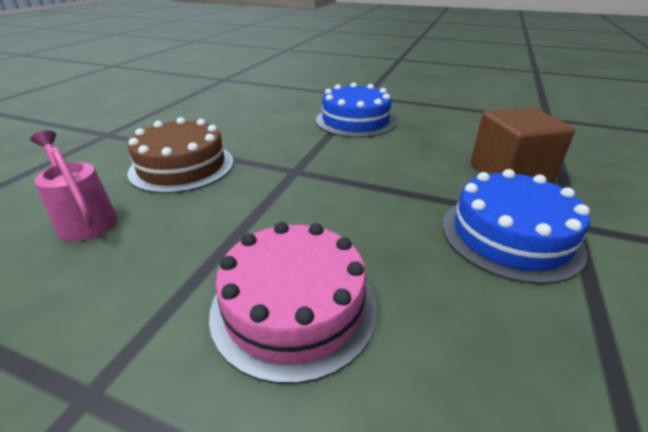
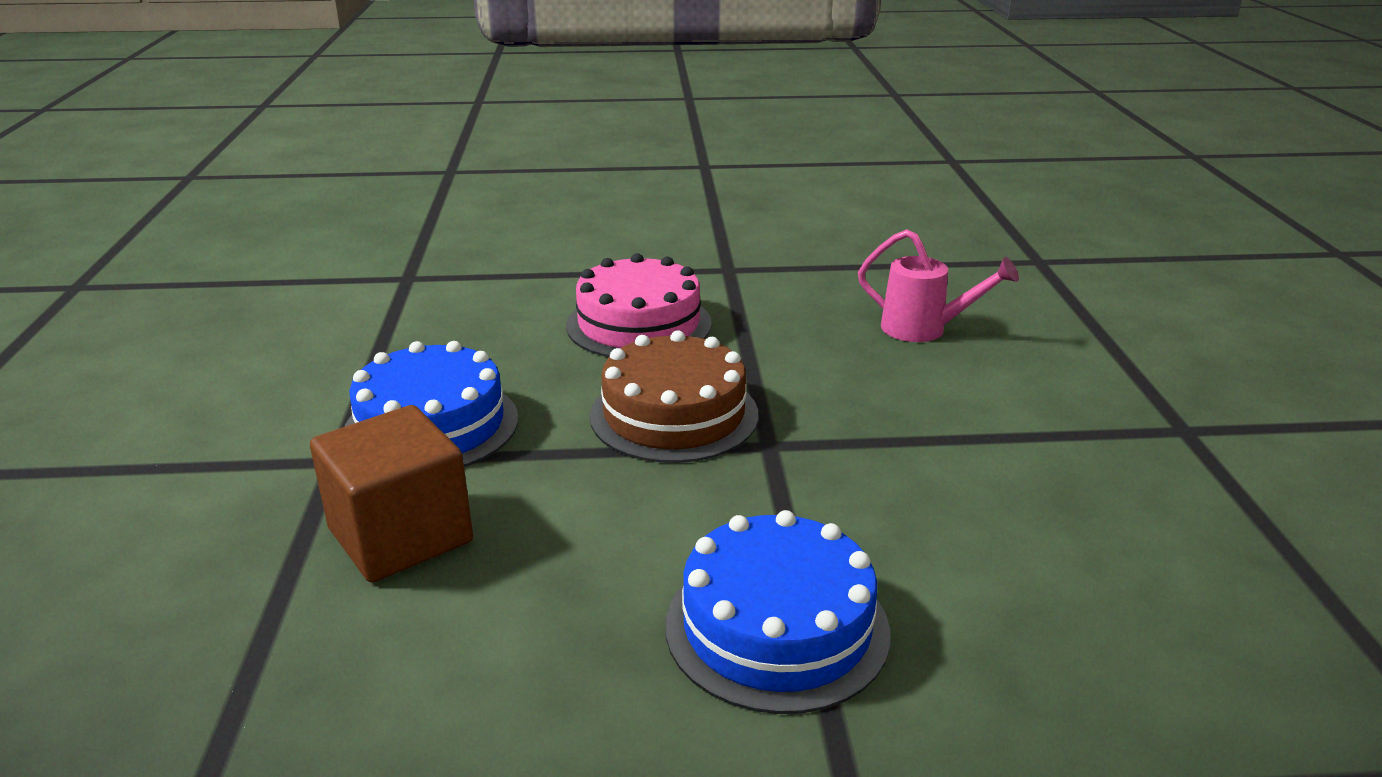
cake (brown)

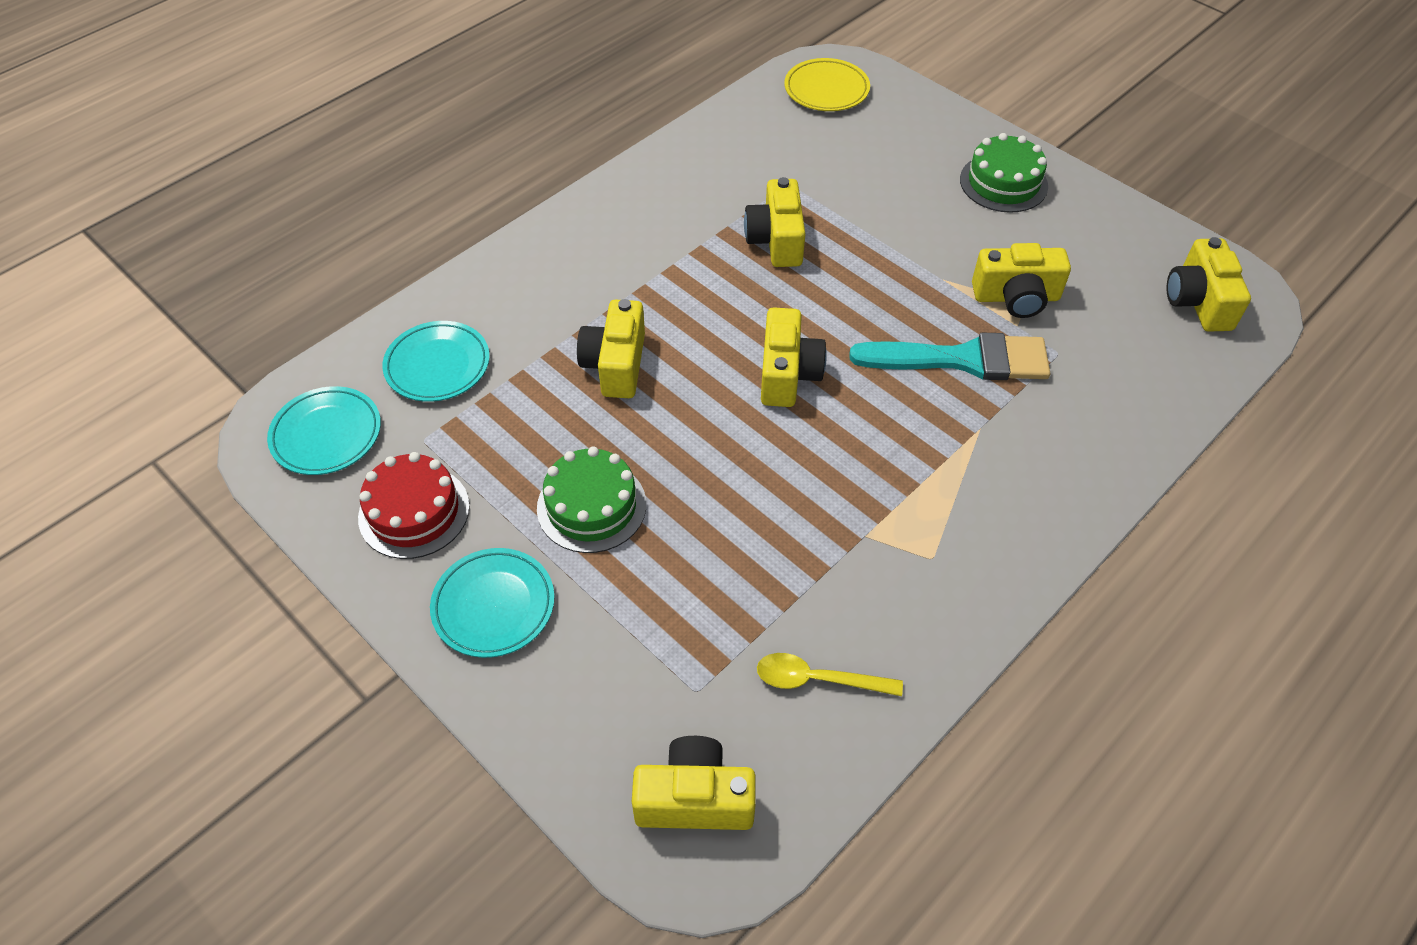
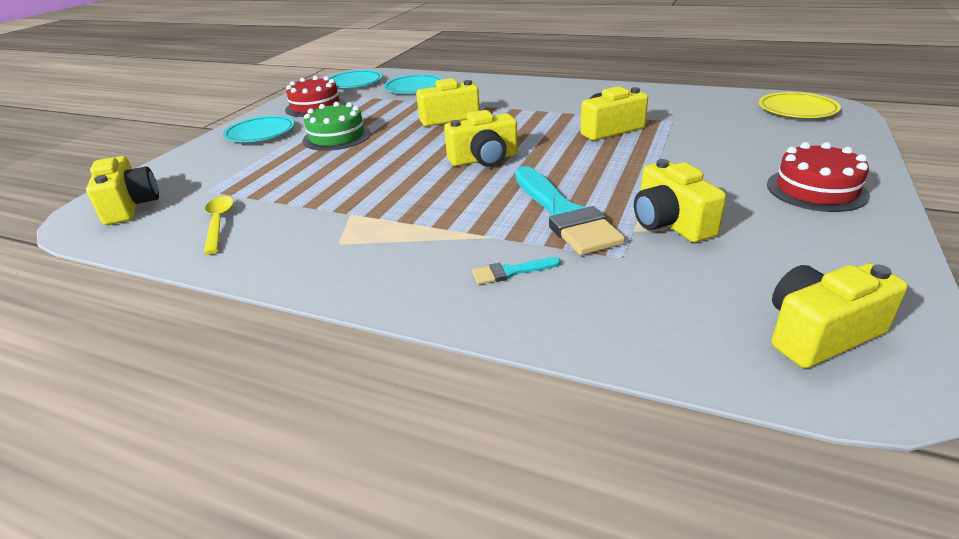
brush (turquoise) (1st from left)
cake (red) (2nd from left)

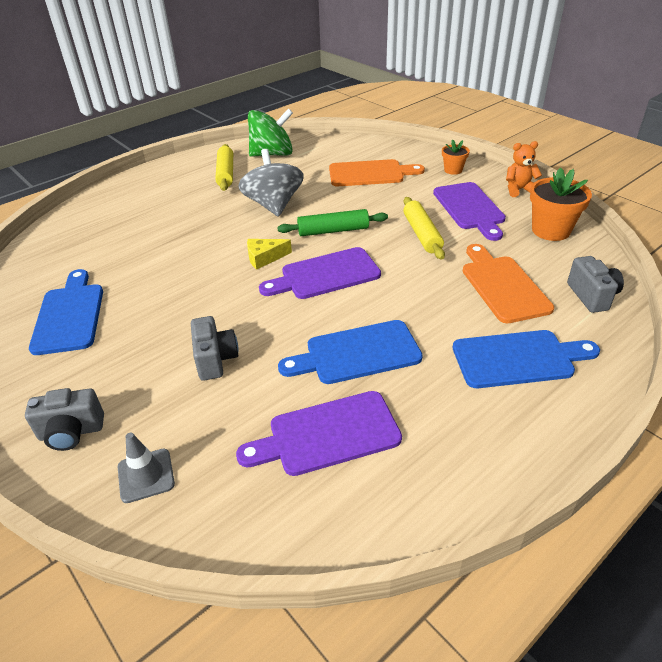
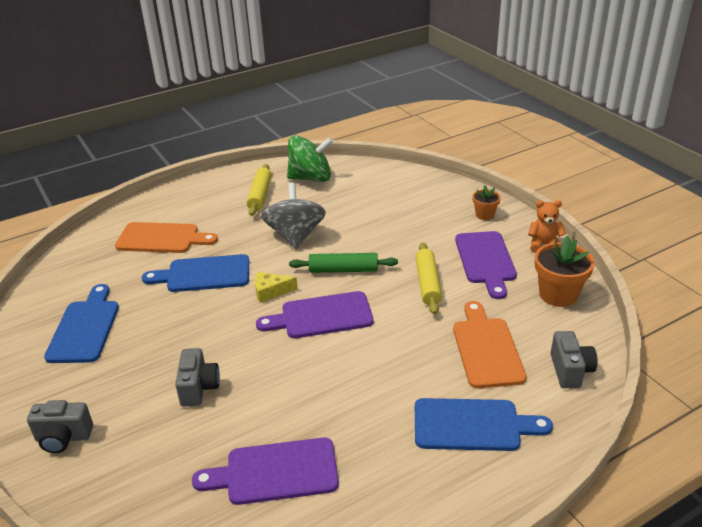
cutting board (orange) (1st from left)
cutting board (blue) (2nd from left)
traffic cone (grey)

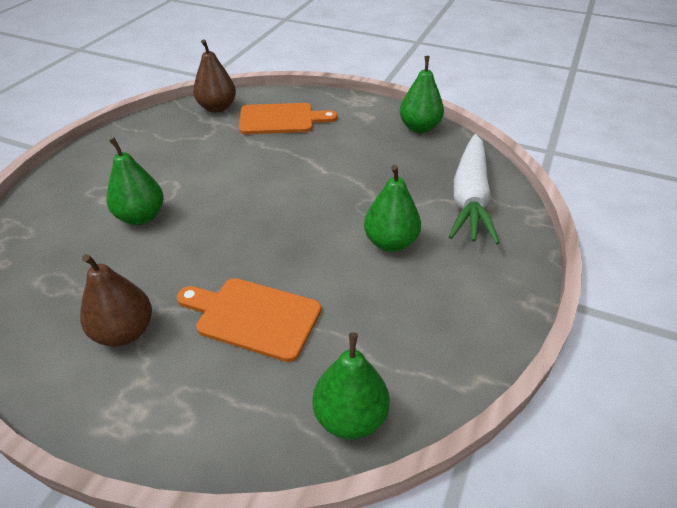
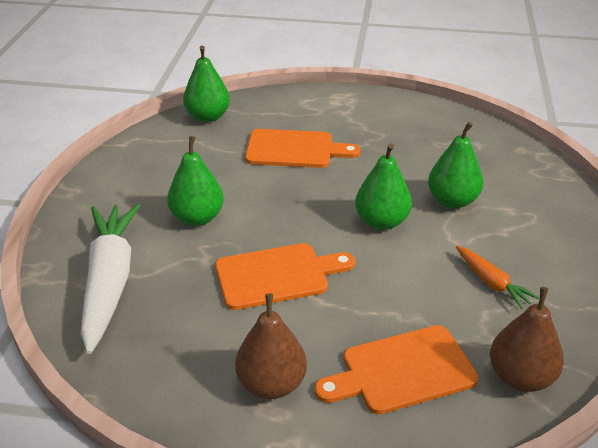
cutting board (orange) (1st from left)
pear (brown) (1st from left)
pear (green) (3rd from left)
carrot (orange)

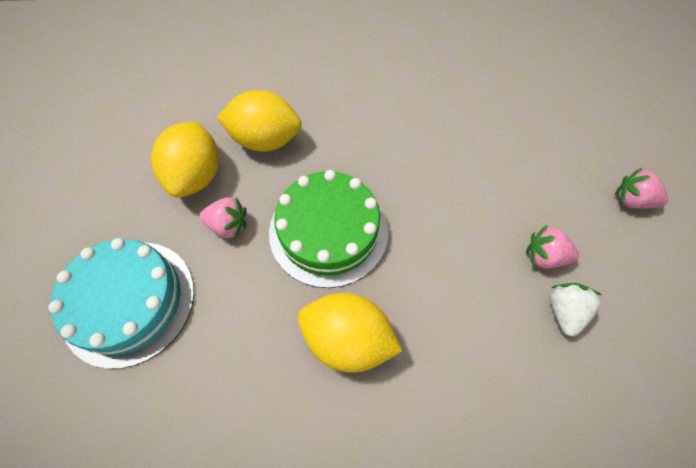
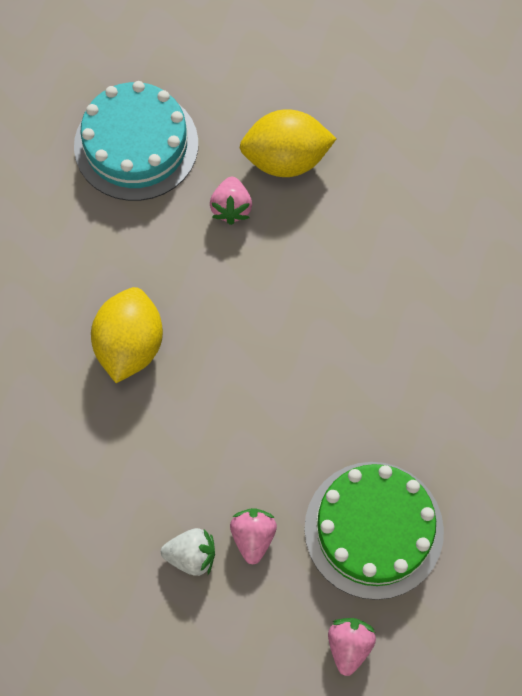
cake (green)
lemon (yellow) (2nd from left in the first image)

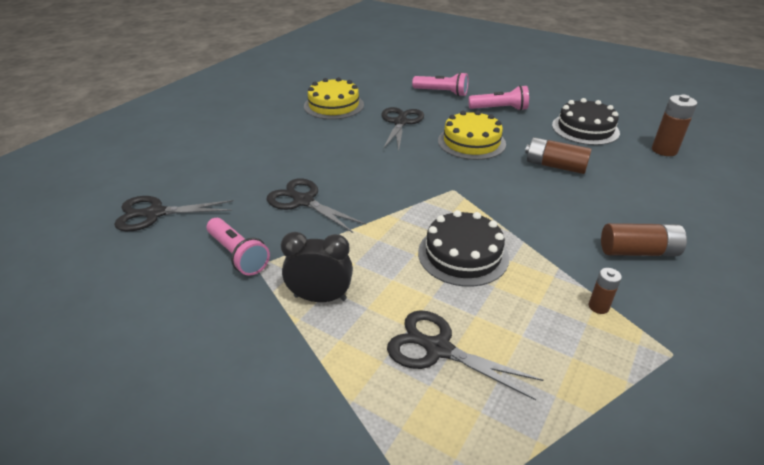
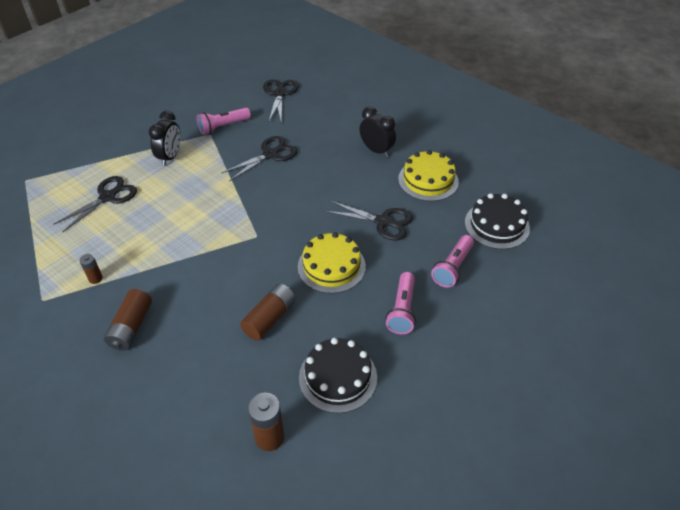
clock (black) (2nd from left)
cake (black) (2nd from left)

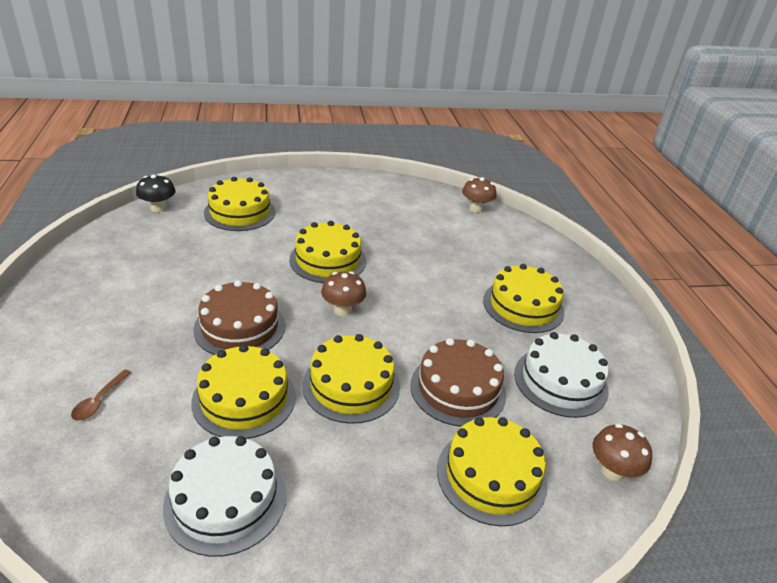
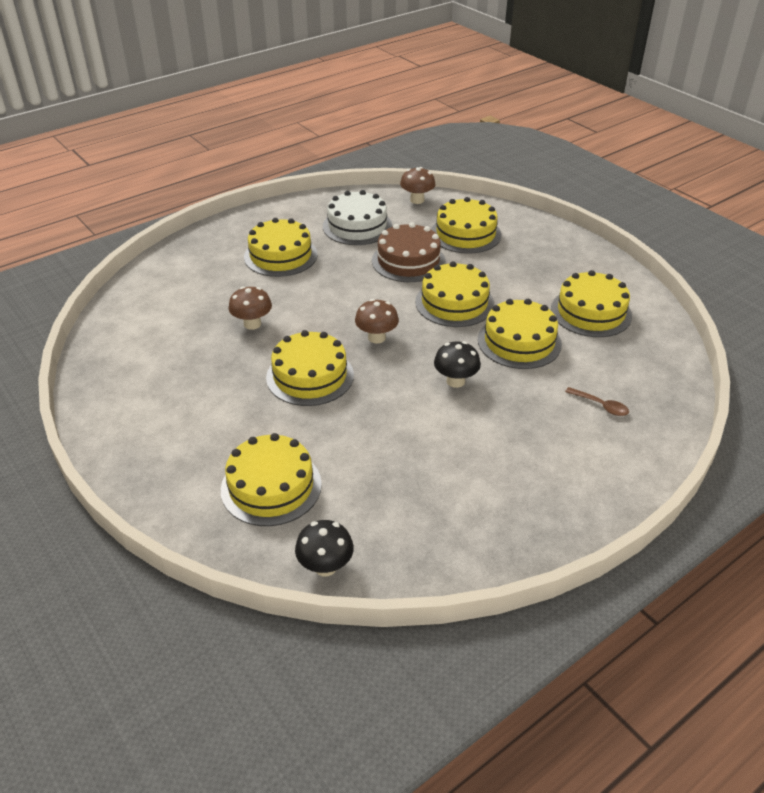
mushroom (brown) (1st from left)
mushroom (black) (2nd from left)
cake (yellow) (7th from left)
spoon (brown)

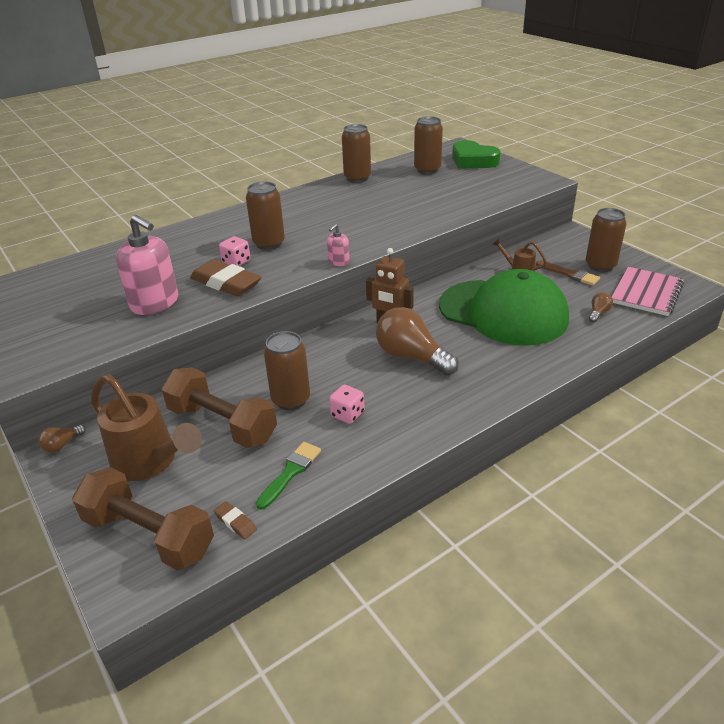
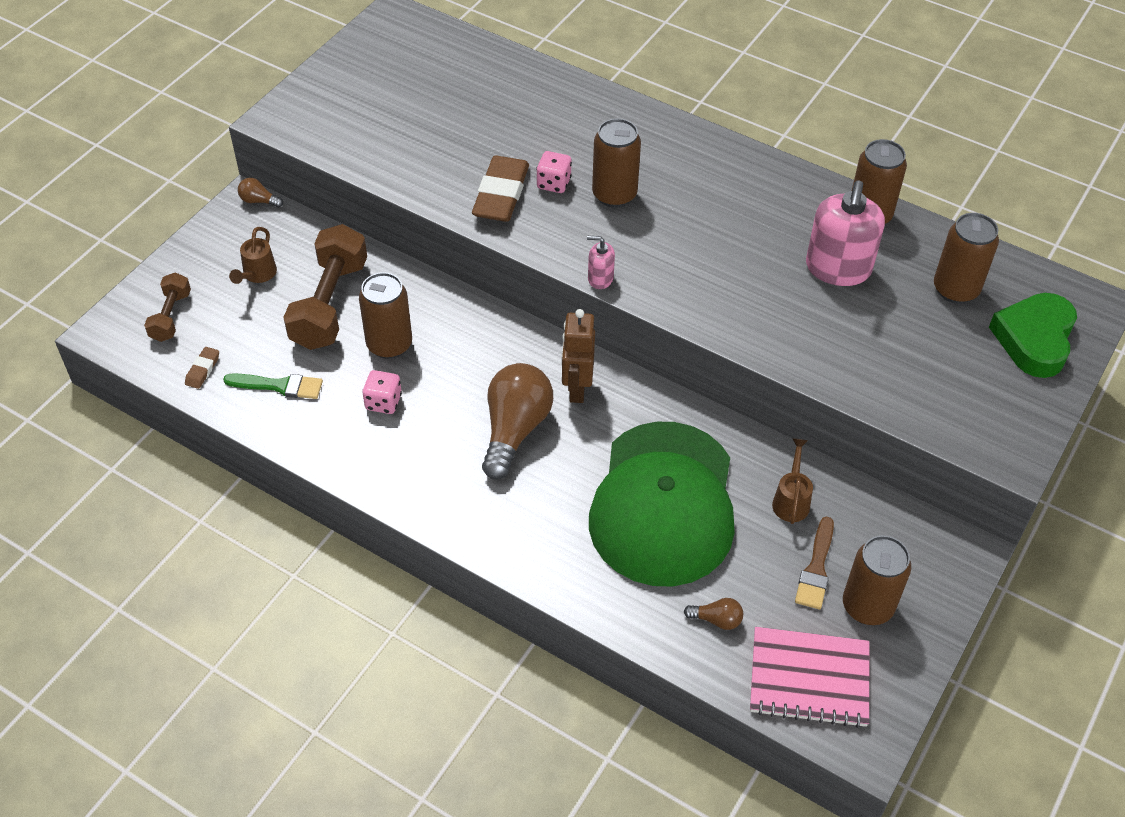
dumbbell (brown) (1st from left)
watering can (brown) (1st from left)
soap dispenser (pink) (2nd from left)

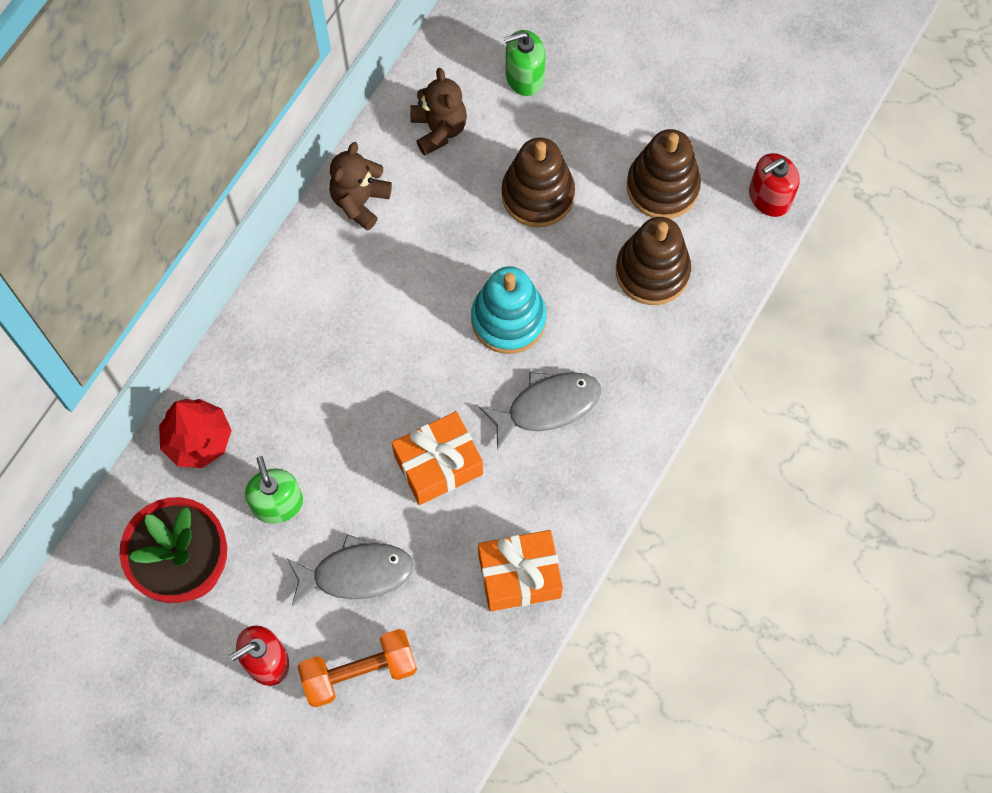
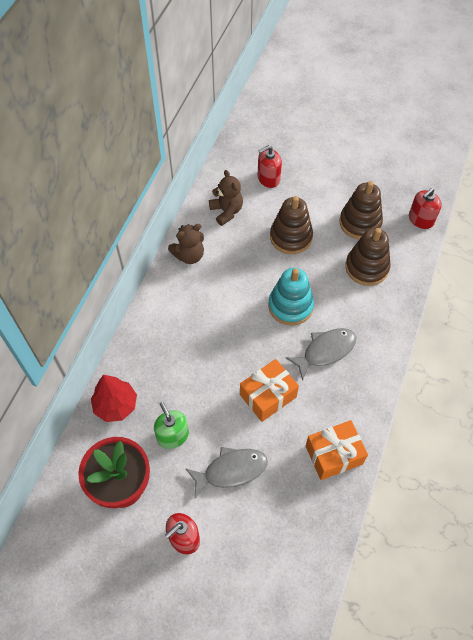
teddy bear (brown) (1st from left)
soap dispenser (red) (2nd from left)
dumbbell (orange)

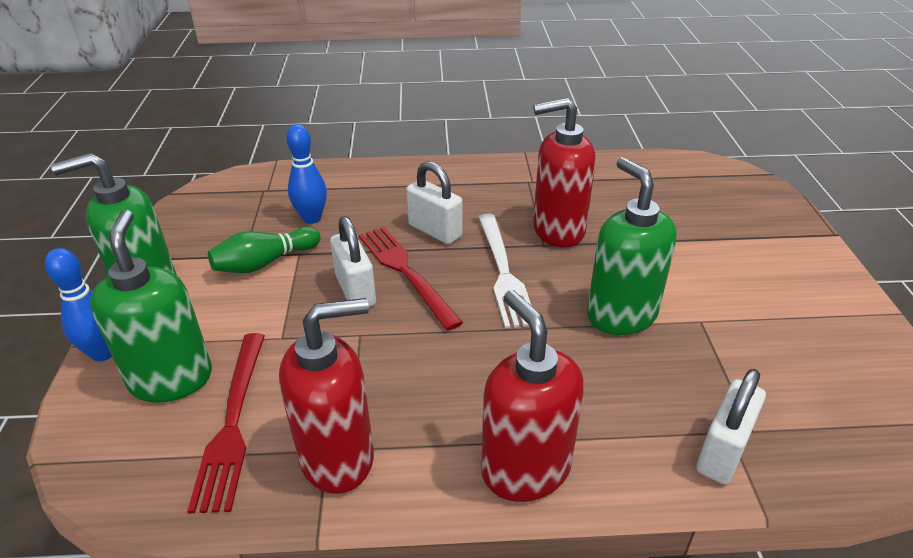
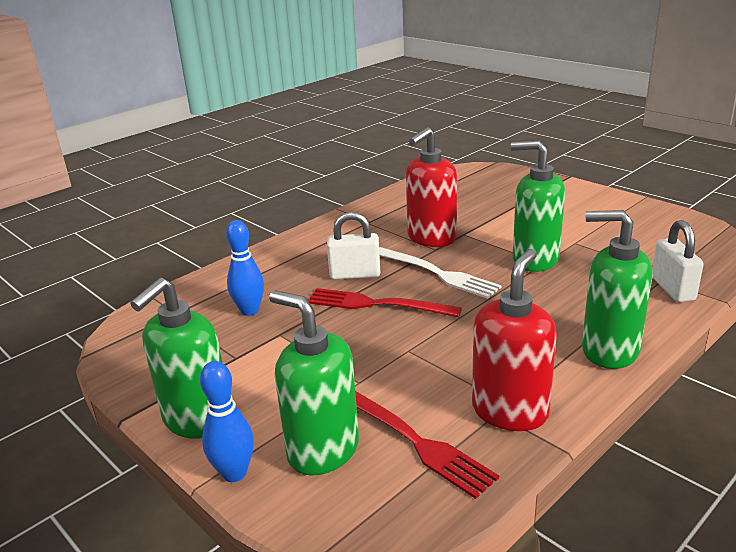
soap dispenser (green) (4th from left)
bowling pin (green)
padlock (white) (1st from left in the first image)

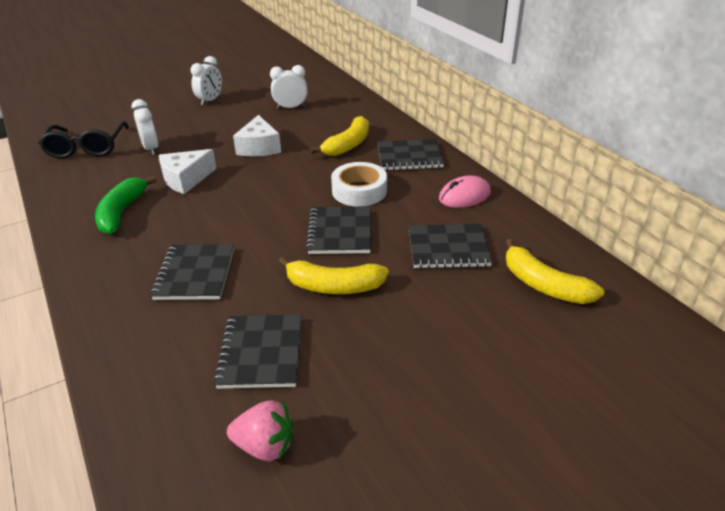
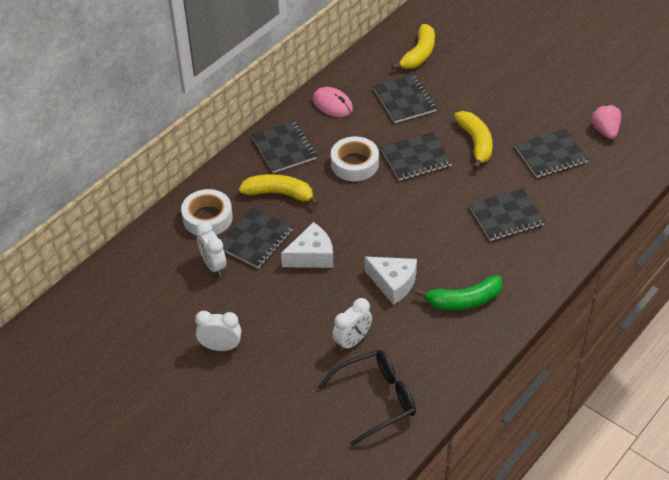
tape (white) (1st from left)
notebook (black) (1st from left)

